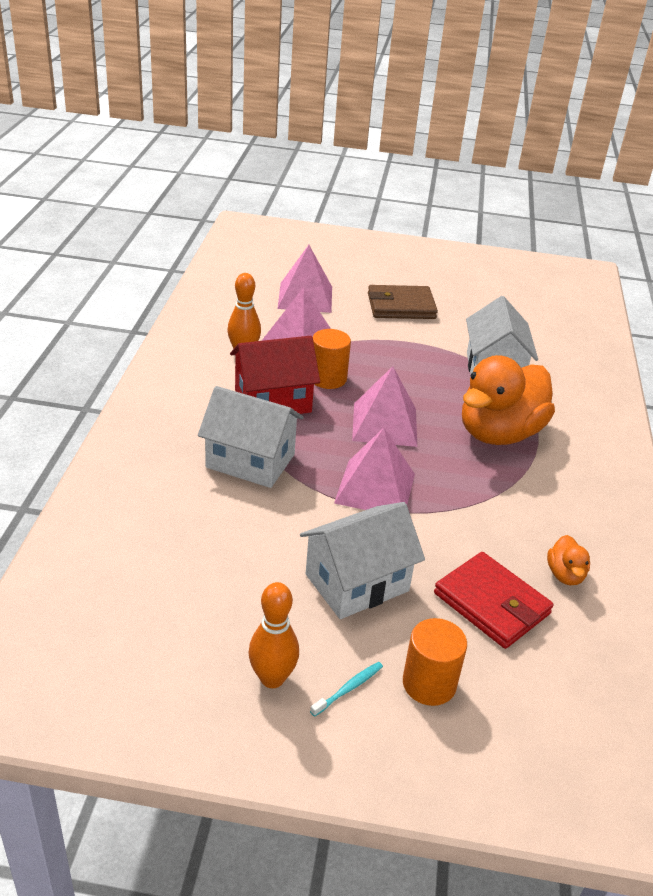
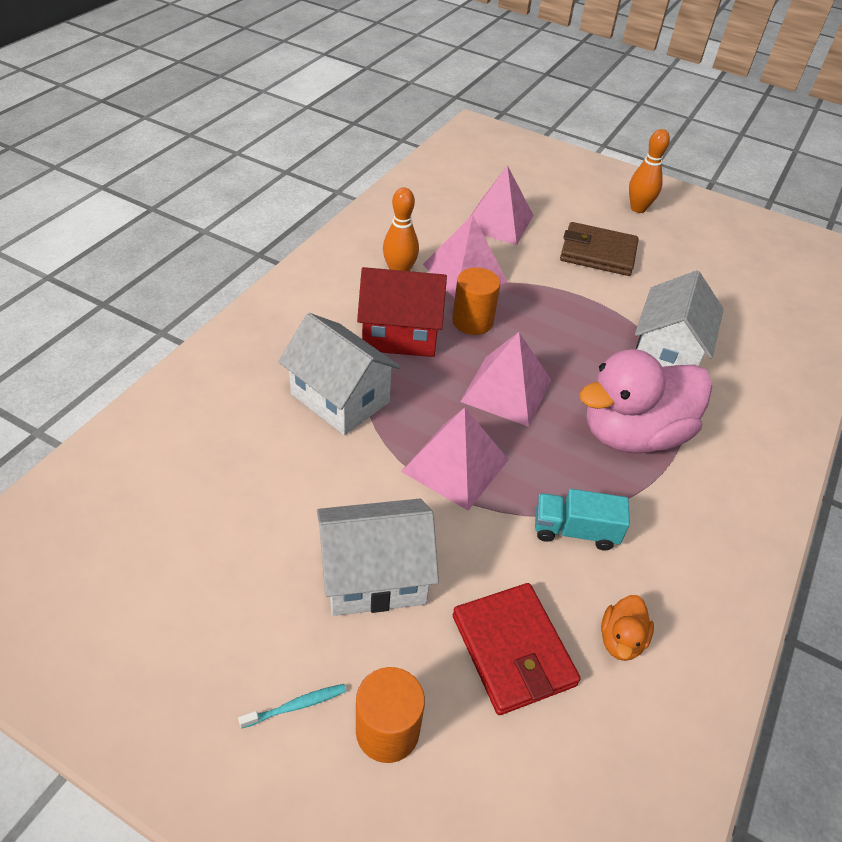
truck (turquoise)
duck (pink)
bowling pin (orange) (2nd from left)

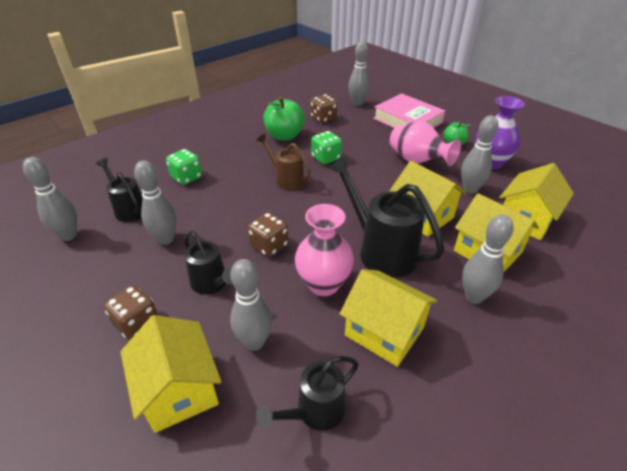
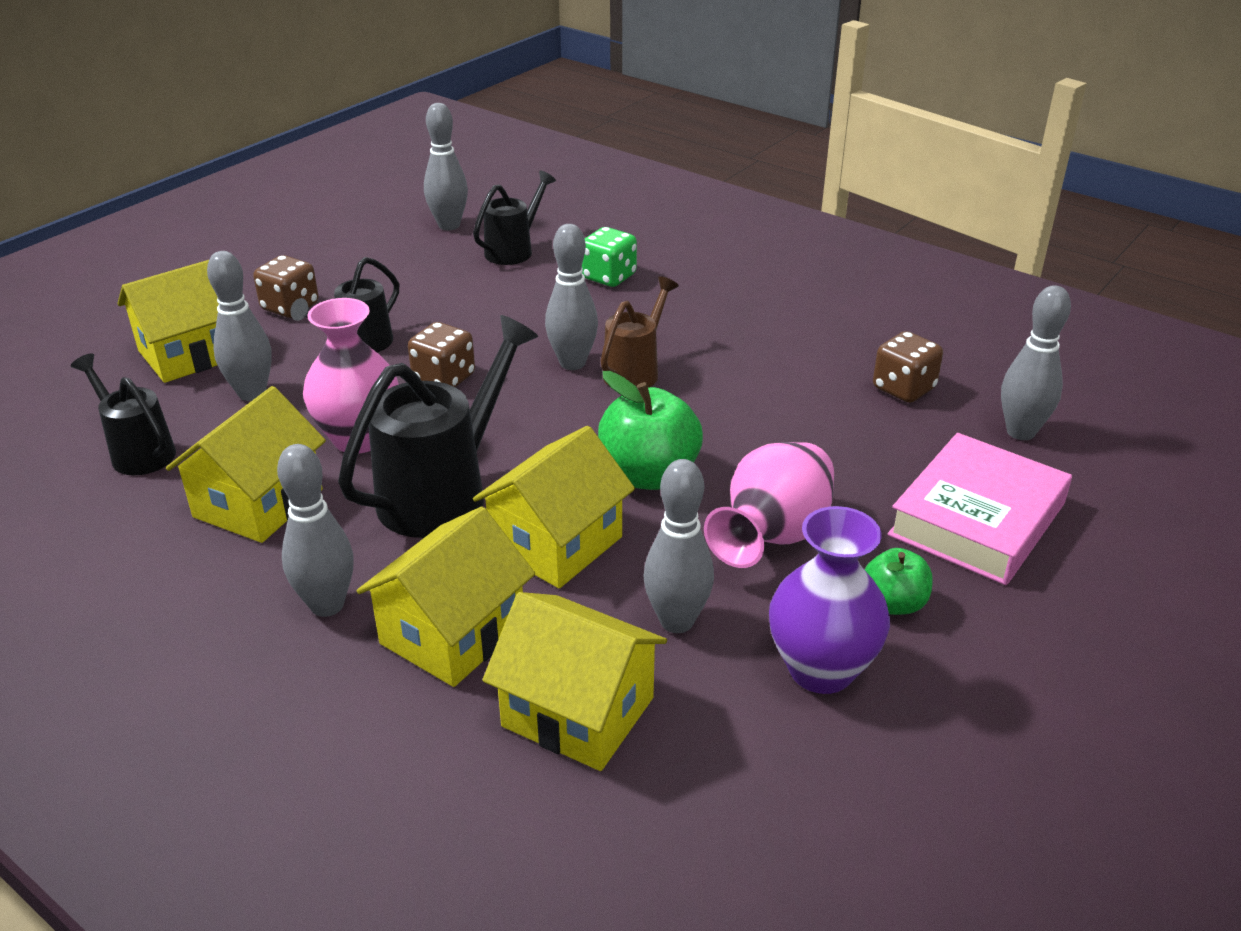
bowling pin (grey) (4th from left)
apple (green) (1st from left)
dice (green) (2nd from left in the first image)

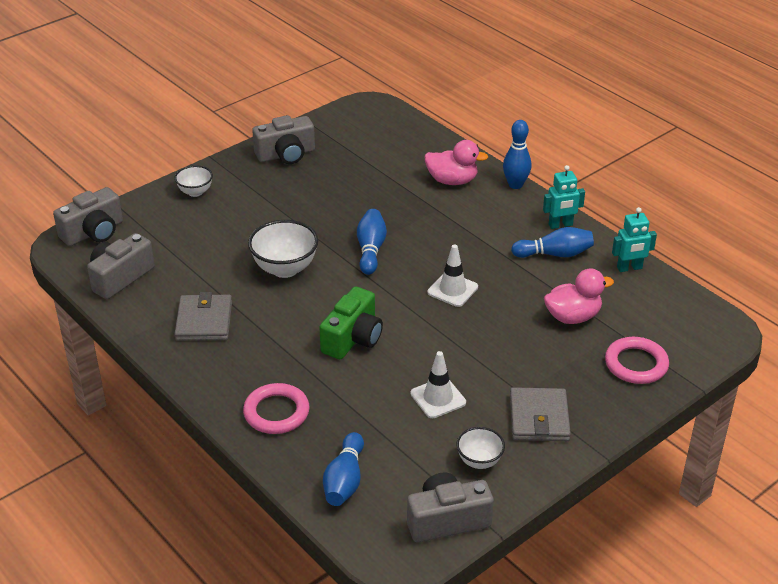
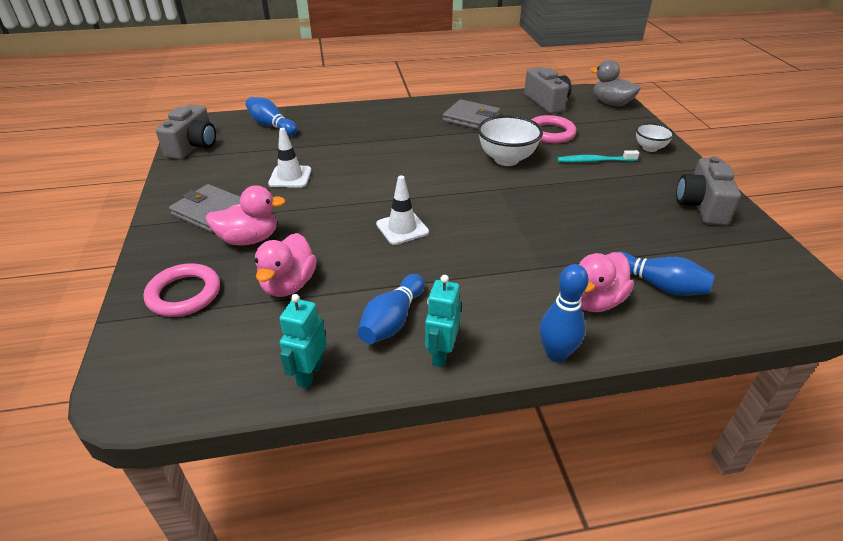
duck (pink) (1st from left)
ring (pink) (2nd from left)
toothbrush (turquoise)
duck (grey)
bowling pin (blue) (4th from left)
camera (green)
bowl (white) (3rd from left in the first image)

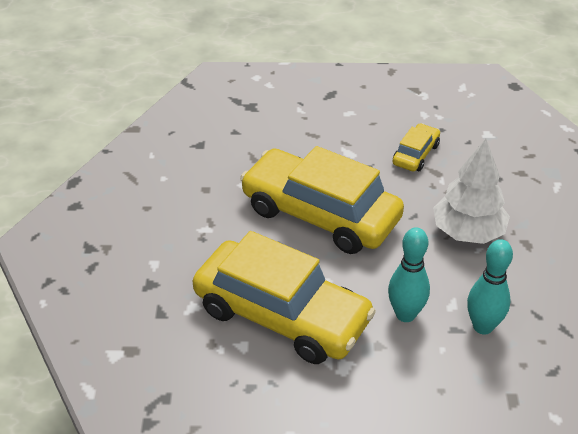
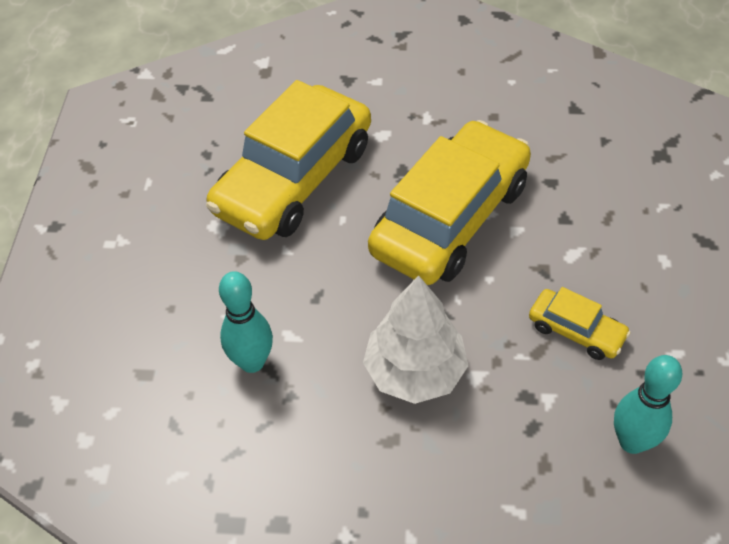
bowling pin (turquoise) (2nd from left)

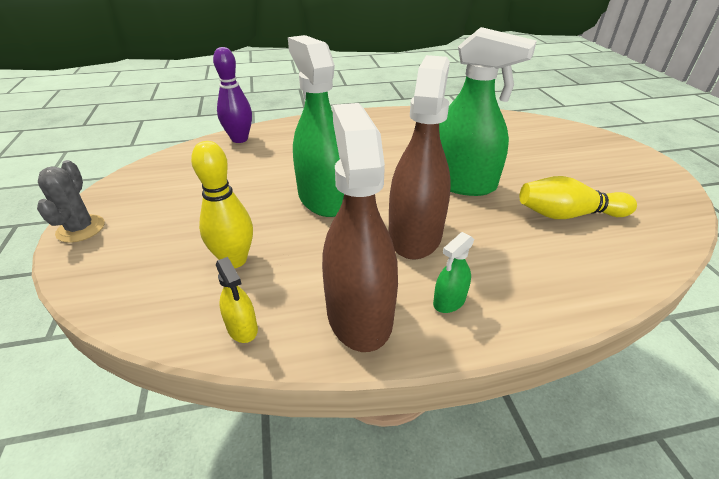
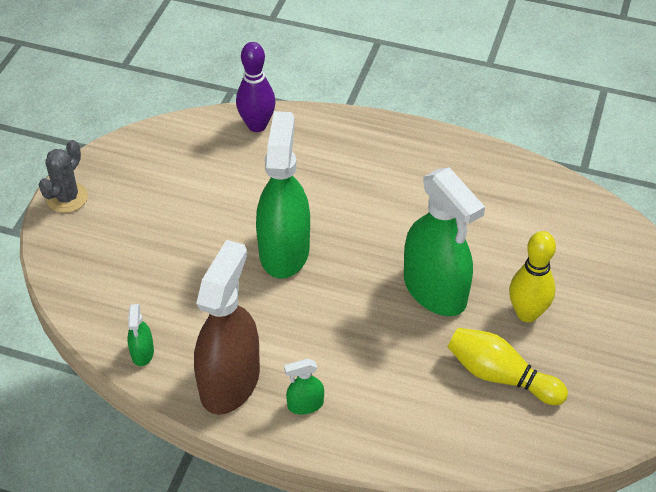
spray bottle (green) (1st from left)
bowling pin (yellow) (2nd from left)
spray bottle (brown) (2nd from left in the first image)

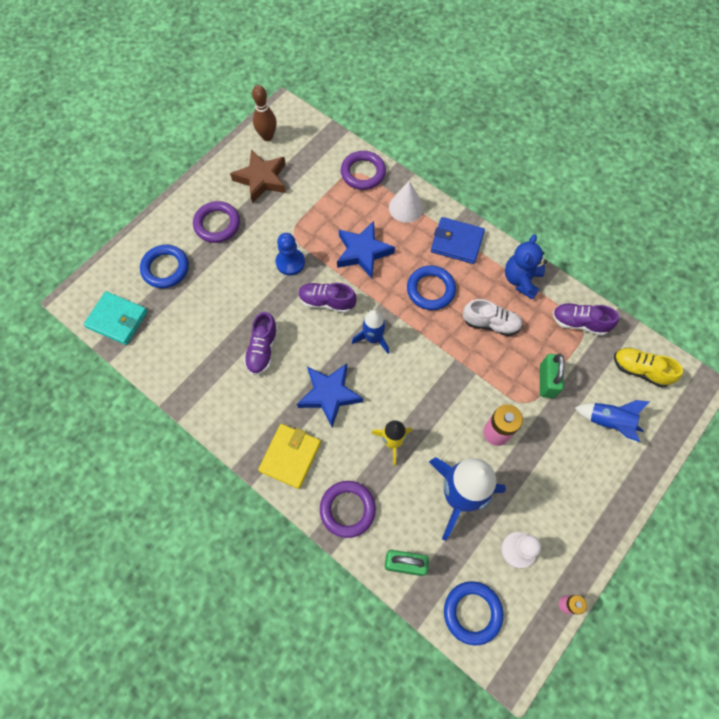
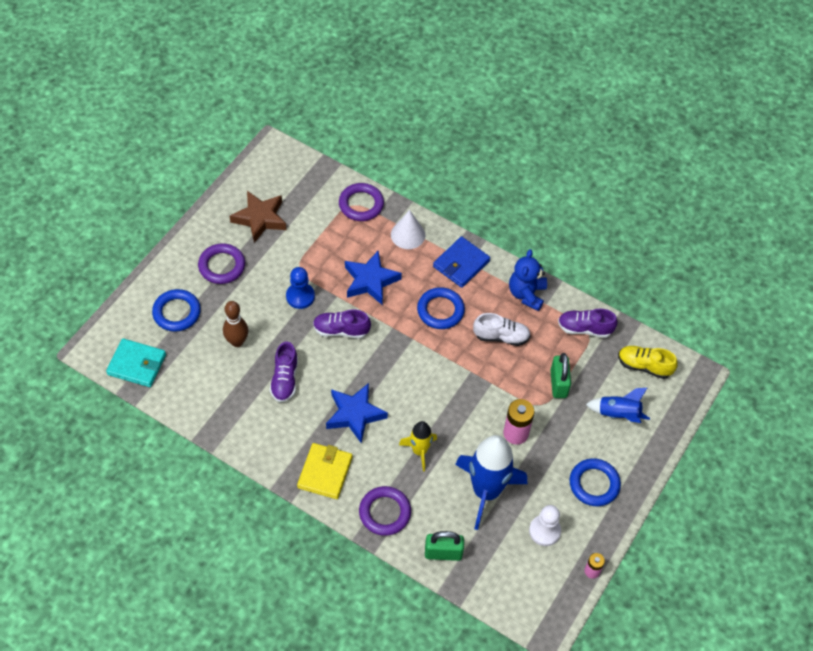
bowling pin (brown)
wallet (blue)
ring (blue) (3rd from left)
rocket (blue) (1st from left in the first image)

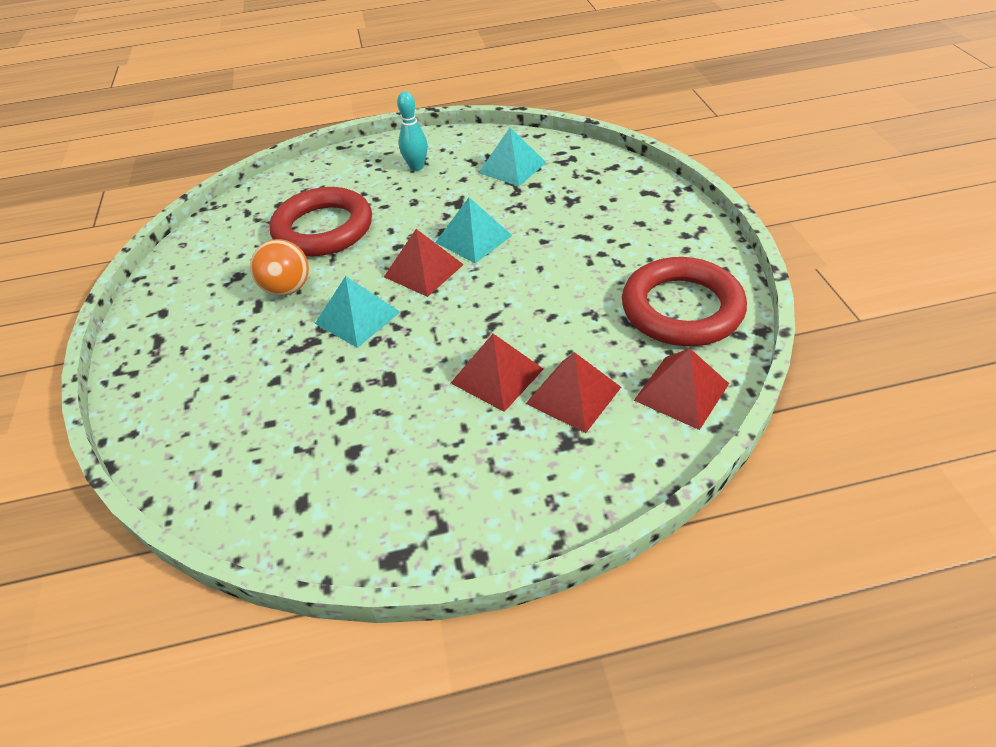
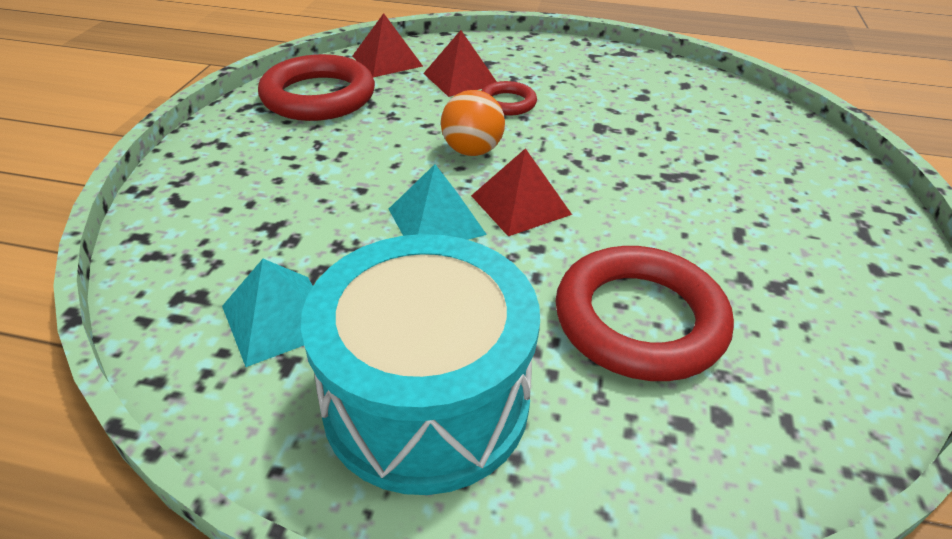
drum (turquoise)
ball (orange)
ring (red) (2nd from left)
pyramid (turquoise) (1st from left in the first image)

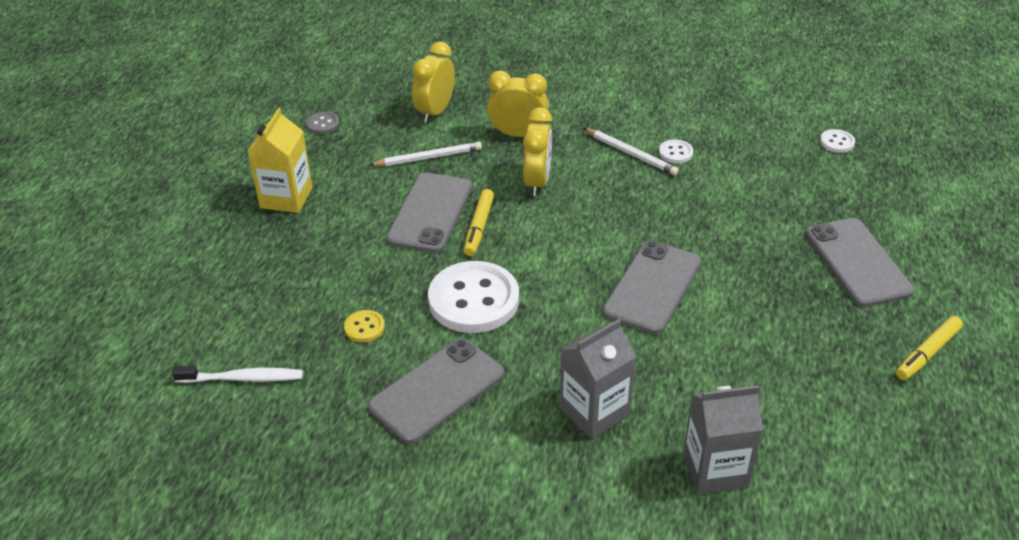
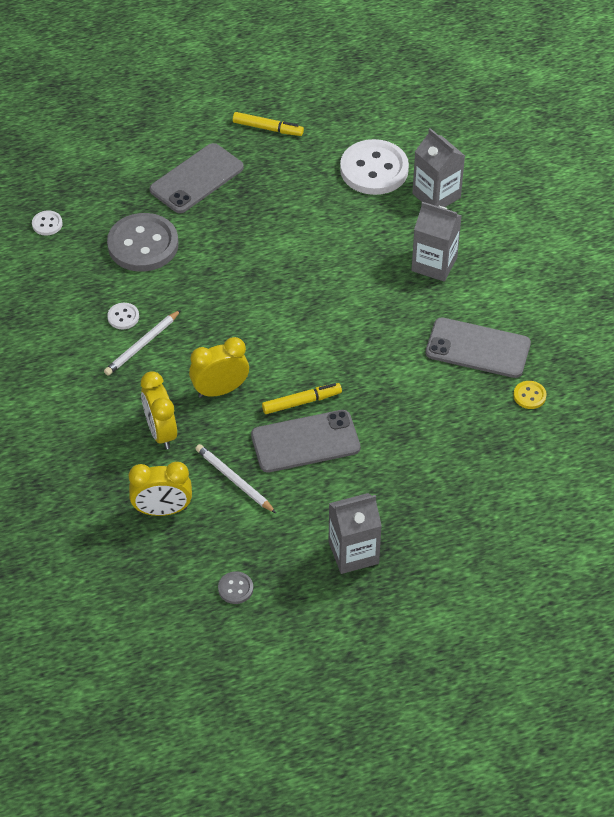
pencil (white) (1st from left)
button (grey) (1st from left)
carton (grey) (1st from left)
button (white) (3rd from left)
button (yellow)
toothbrush (white)
phone (grey) (3rd from left in the first image)

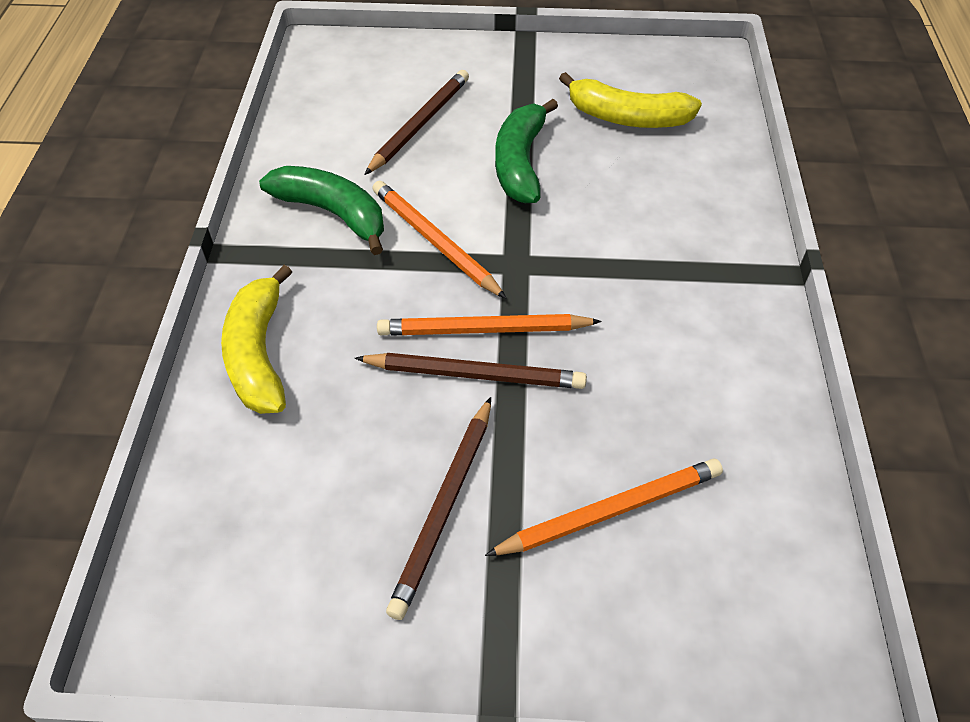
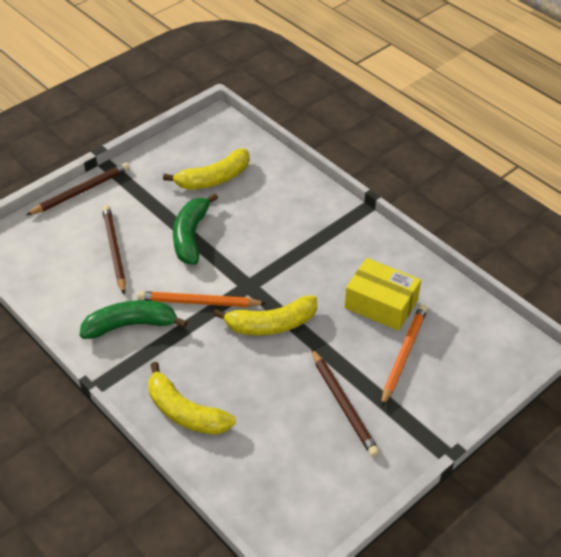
pencil (brown) (1st from left)
banana (green) (2nd from left)
banana (yellow) (3rd from left)
box (yellow)

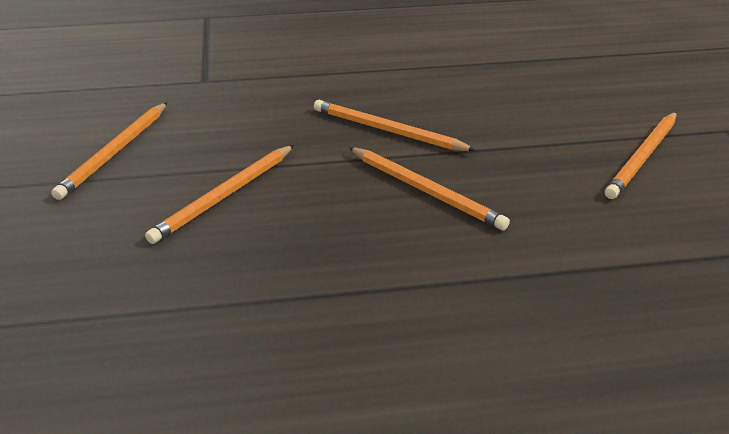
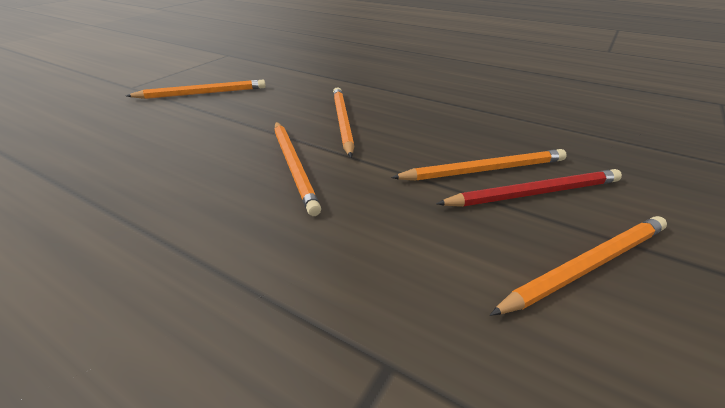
pencil (red)

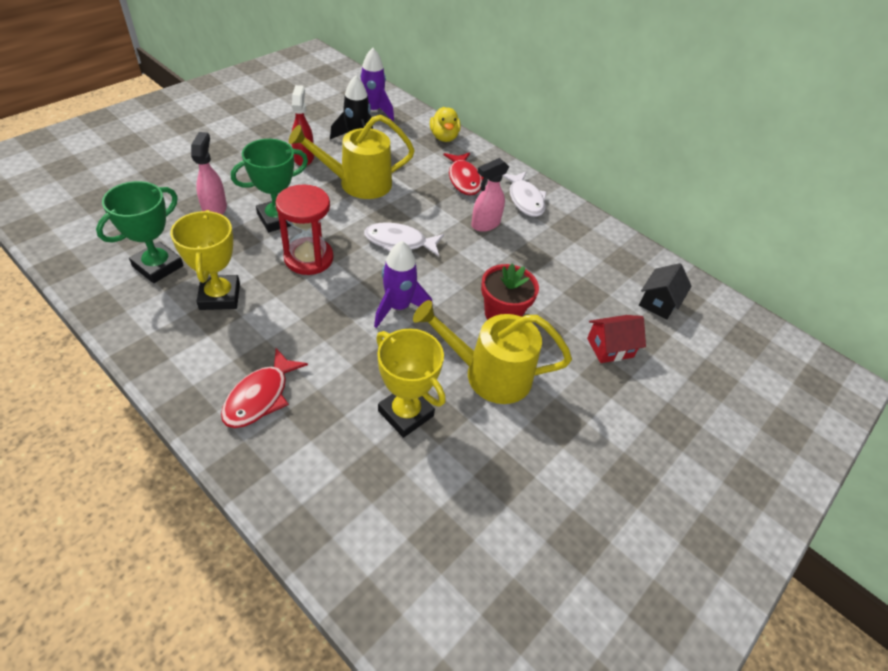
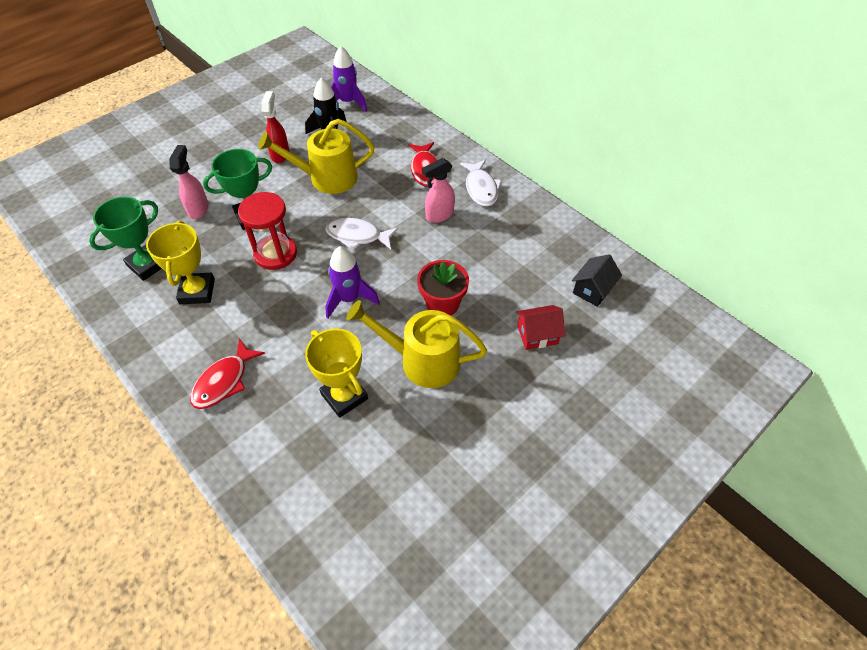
duck (yellow)

